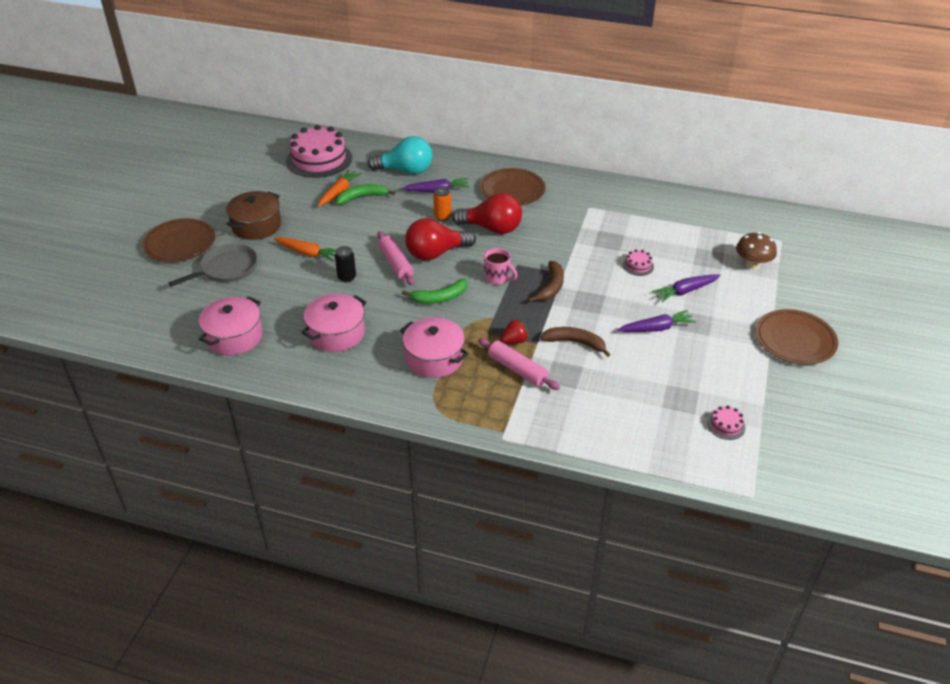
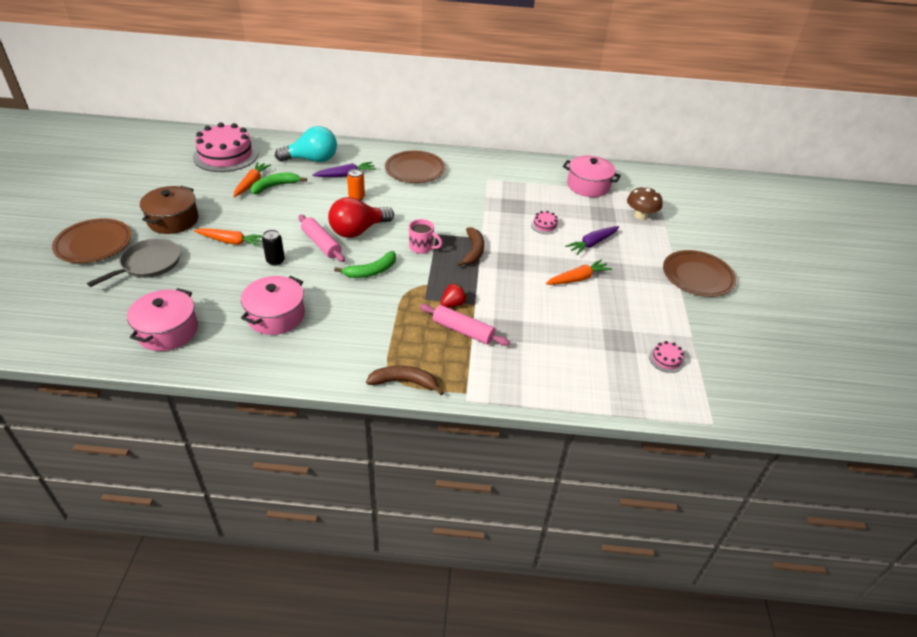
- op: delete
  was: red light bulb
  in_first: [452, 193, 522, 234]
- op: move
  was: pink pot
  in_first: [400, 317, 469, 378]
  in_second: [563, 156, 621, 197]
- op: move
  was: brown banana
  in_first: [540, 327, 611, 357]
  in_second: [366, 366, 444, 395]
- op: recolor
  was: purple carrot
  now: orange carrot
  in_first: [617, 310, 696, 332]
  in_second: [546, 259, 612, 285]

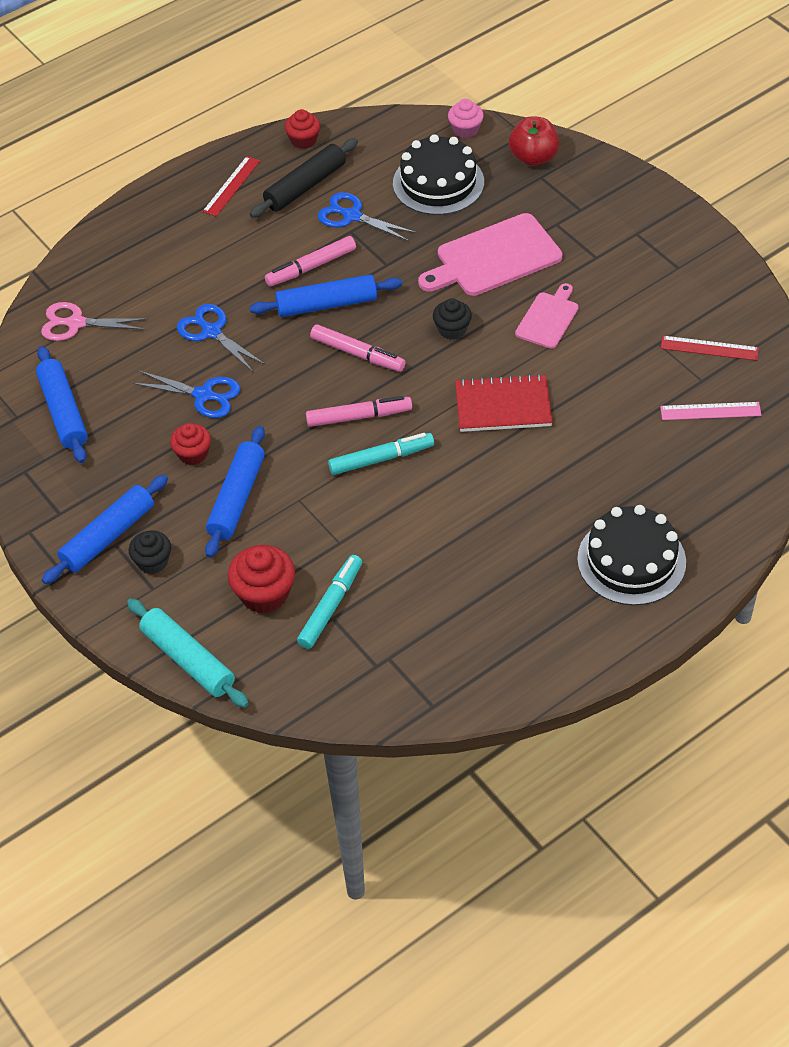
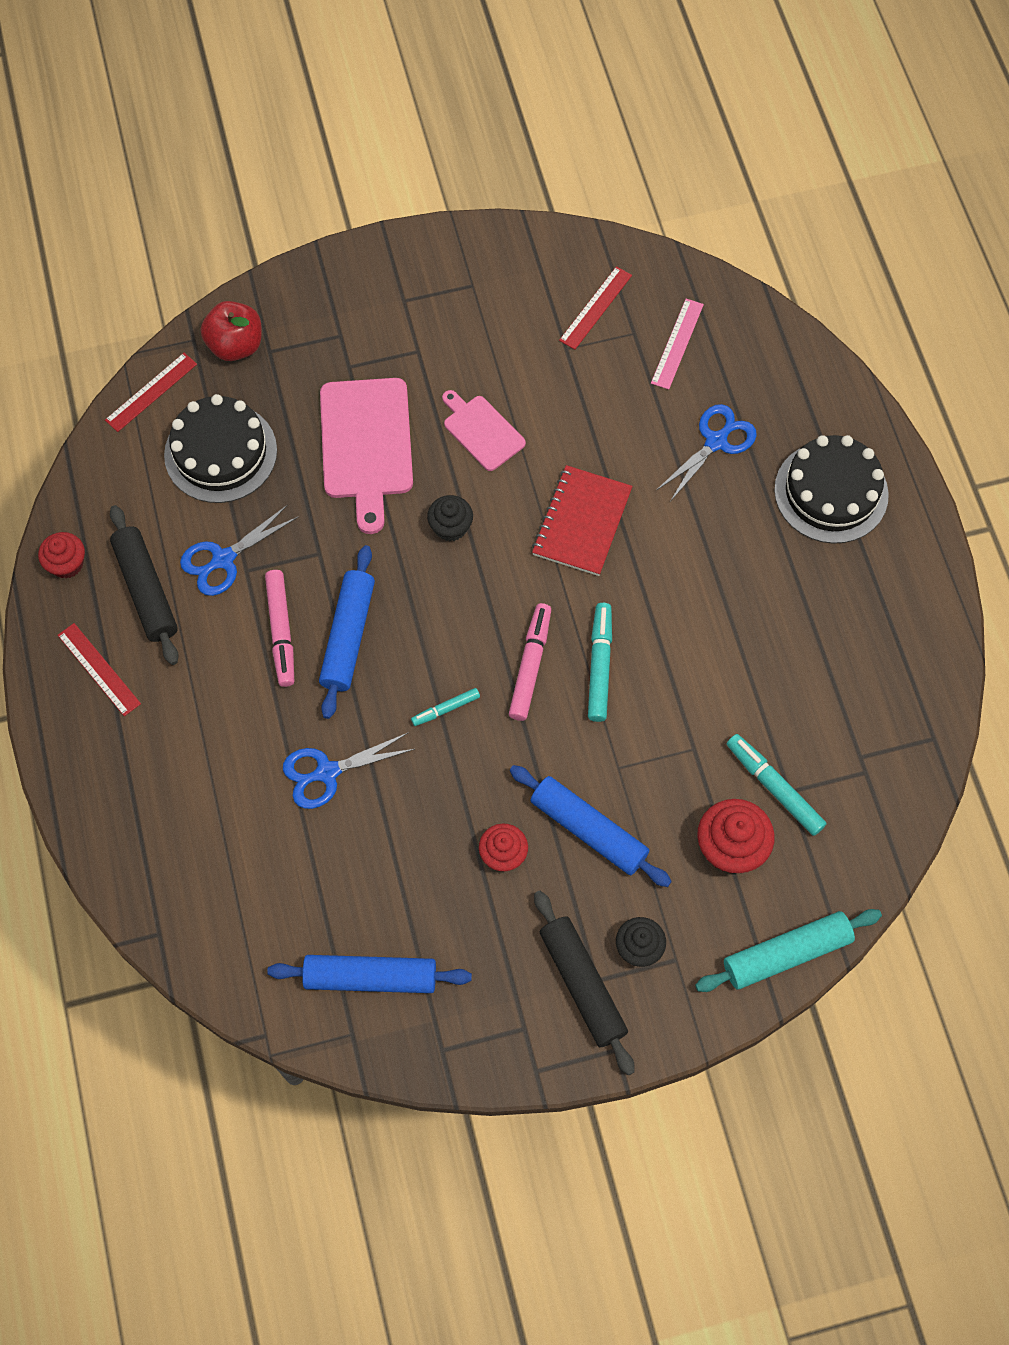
- op: delete
  was: pink scissors
  in_first: [41, 302, 148, 341]
- op: delete
  was: pink marker
  in_first: [310, 324, 405, 372]
- op: insert
  now: turquoise marker
  in_second: [411, 688, 480, 726]
- op: move
  was: blue scissors
  in_first: [132, 370, 240, 418]
  in_second: [657, 404, 757, 502]
- op: replace
  was: pink cupcake
  now: red ruler
  in_first: [448, 99, 484, 138]
  in_second: [105, 353, 197, 432]
- op: recolor
  was: blue rolling pin
  now: black rolling pin
  in_first: [42, 475, 168, 584]
  in_second: [534, 891, 635, 1075]

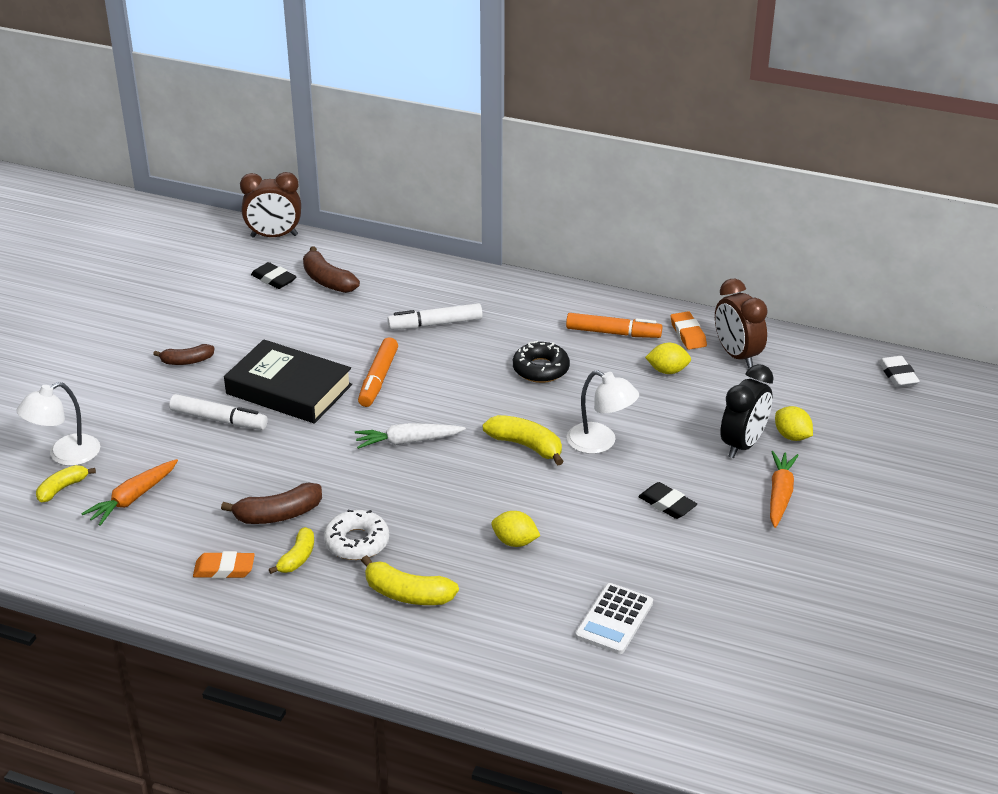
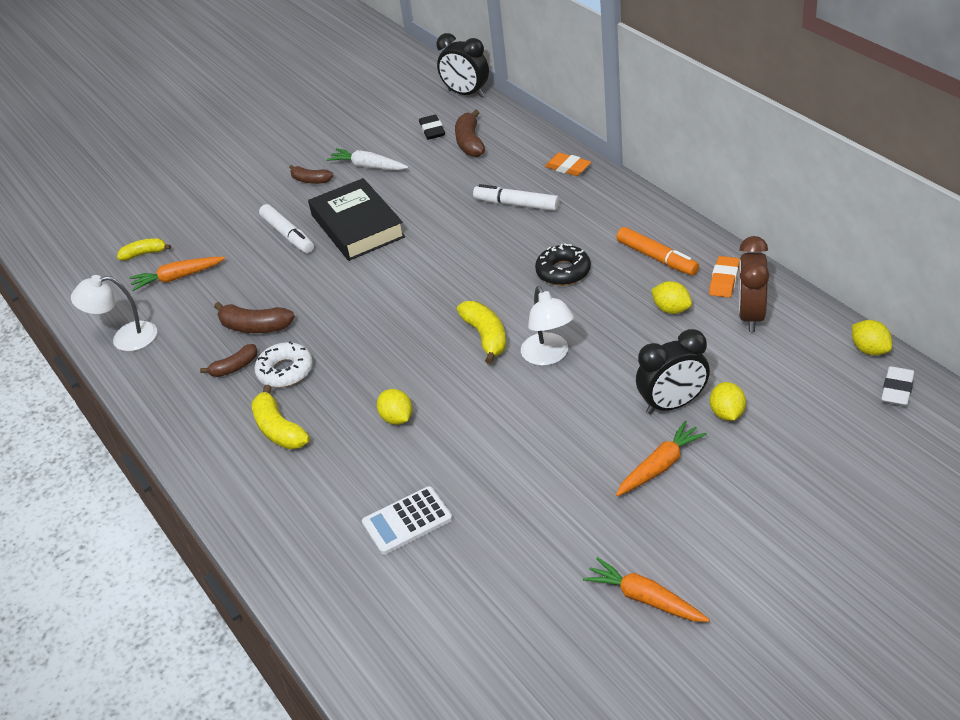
- op: delete
  was: orange marker
  in_first: [358, 337, 398, 407]
- op: delete
  was: black eraser
  in_first: [638, 482, 697, 519]
- op: insert
  now: orange carrot
  in_second: [583, 557, 710, 622]
- op: insert
  now: yellow lemon
  in_second: [852, 320, 892, 356]
- op: move
  was: white lamp
  in_first: [17, 382, 100, 466]
  in_second: [71, 275, 157, 351]
- op: move
  was: orange eraser
  in_first: [193, 551, 255, 579]
  in_second: [545, 153, 591, 176]
- op: move
  was: white carrot
  in_first: [355, 423, 466, 449]
  in_second: [327, 148, 408, 170]
- op: recolor
  was: brown clock
  now: black clock
  in_first: [240, 172, 301, 238]
  in_second: [437, 33, 489, 98]
- op: recolor
  was: yellow banana
  now: brown banana
  in_first: [269, 527, 314, 574]
  in_second: [200, 344, 258, 377]

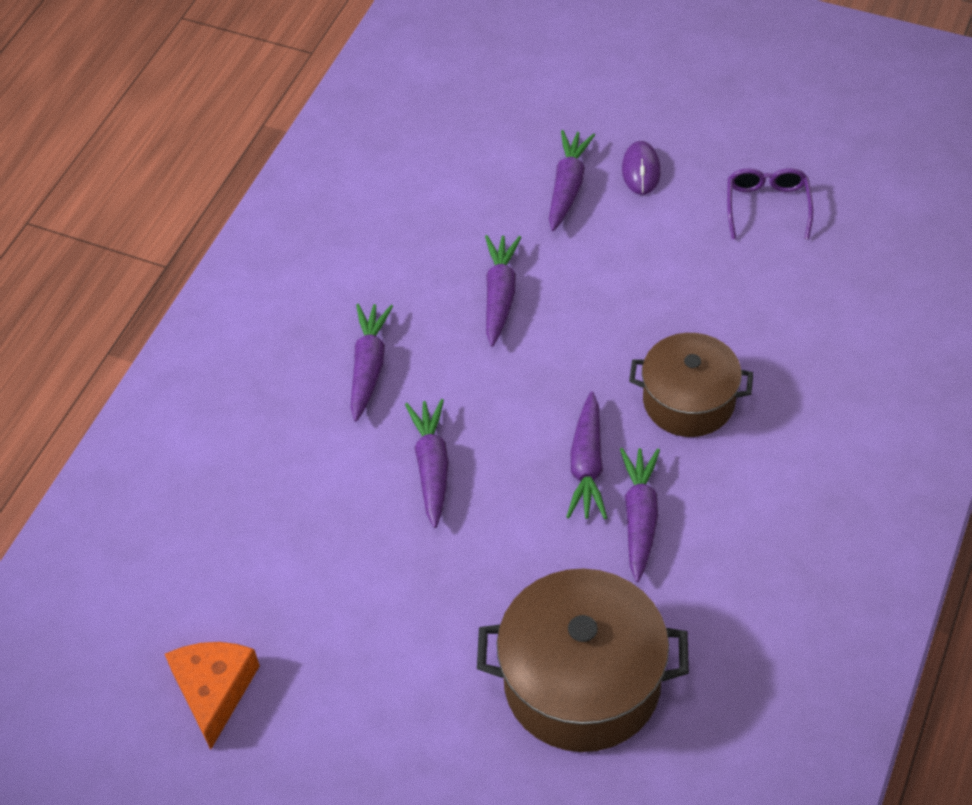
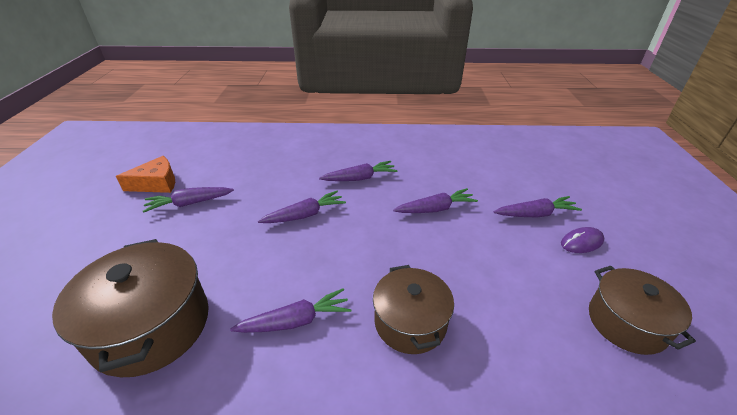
- op: move
  was: purple carrot
  in_first: [566, 391, 607, 519]
  in_second: [143, 187, 234, 213]
- op: replace
  was: purple glasses
  now: brown pot
  in_first: [727, 168, 813, 239]
  in_second: [589, 266, 696, 355]

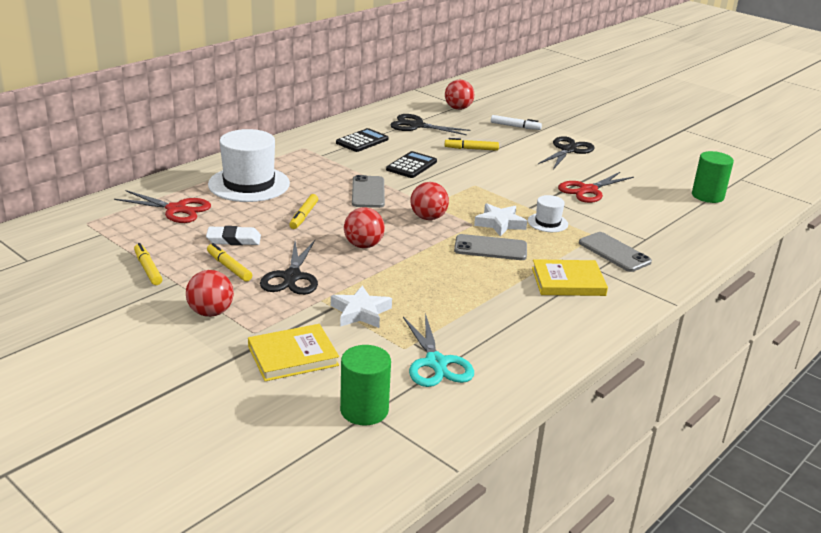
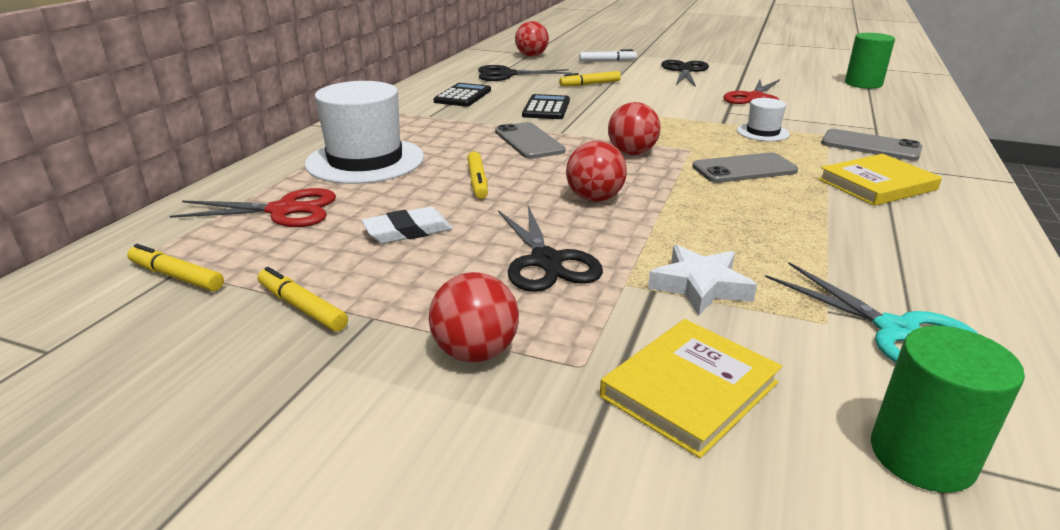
- op: delete
  was: white star
  in_first: [474, 204, 527, 237]
- op: move
  was: yellow marker
  in_first: [207, 243, 252, 282]
  in_second: [127, 244, 224, 291]

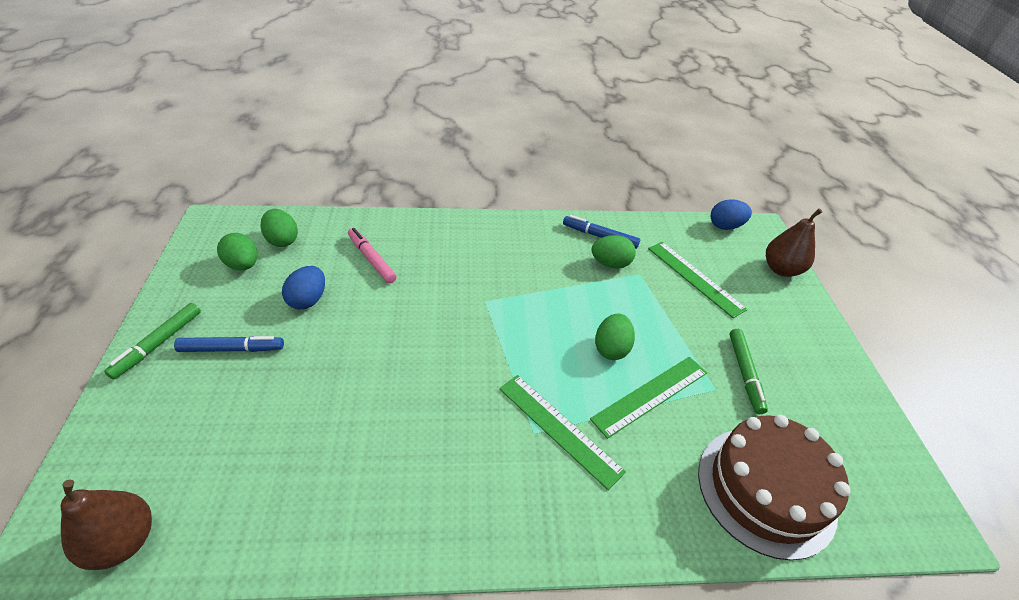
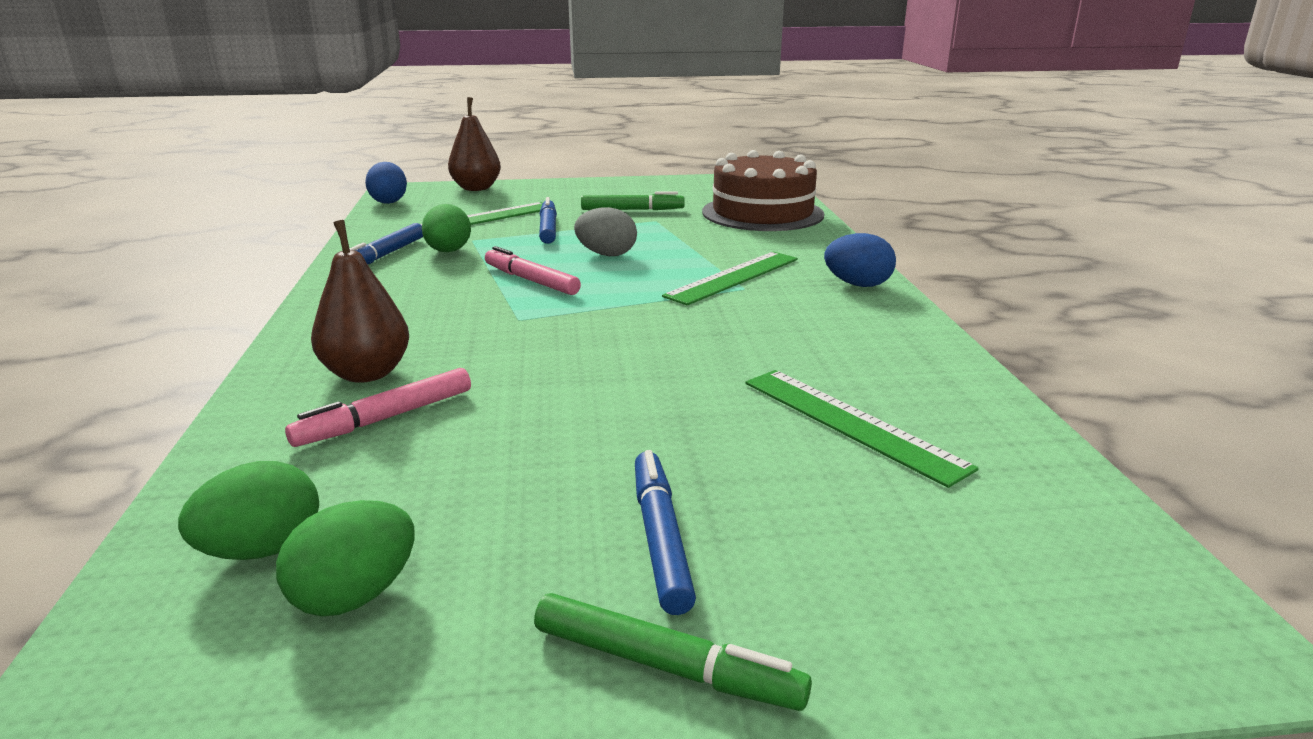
- op: insert
  now: pink marker
  in_second: [485, 246, 581, 295]
- op: insert
  now: blue marker
  in_second: [539, 197, 557, 244]
- op: move
  was: brown pear
  in_first: [61, 480, 152, 570]
  in_second: [311, 220, 409, 383]
- op: move
  was: blue egg
  in_first: [282, 266, 325, 309]
  in_second: [824, 233, 896, 287]
- op: move
  was: green ruler
  in_first: [590, 357, 707, 439]
  in_second: [745, 370, 979, 488]
- op: recolor
  was: green egg
  now: grey egg
  in_first: [595, 313, 635, 360]
  in_second: [574, 207, 637, 256]

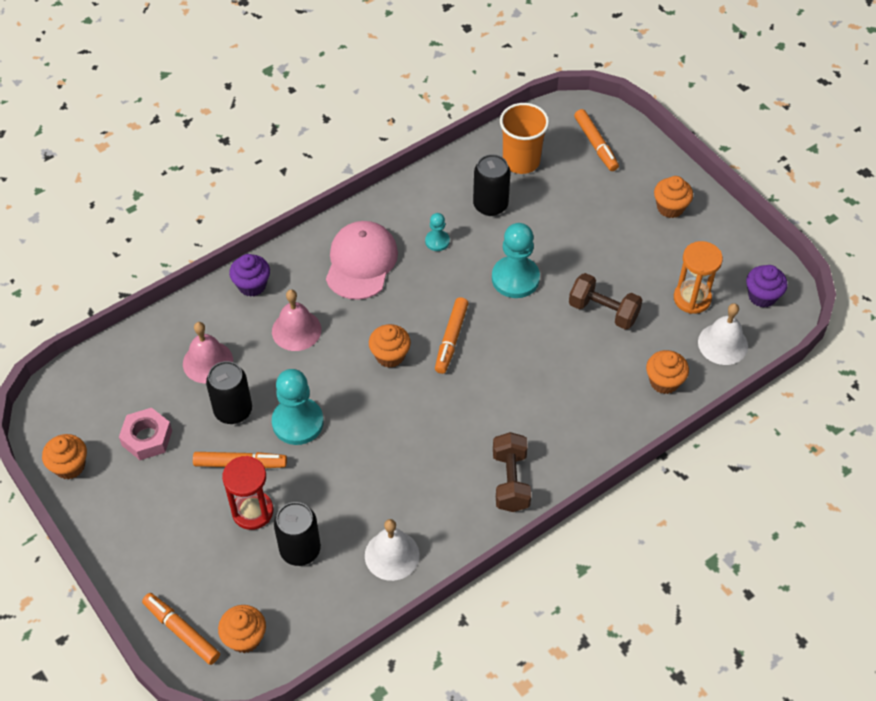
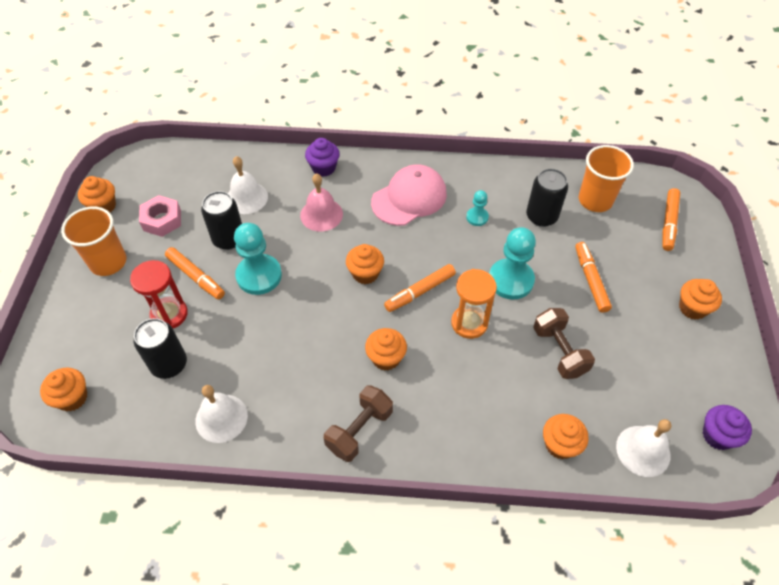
- op: insert
  now: orange cup
  in_second: [61, 207, 126, 276]
- op: insert
  now: orange cupcake
  in_second: [365, 328, 407, 371]
- op: move
  was: orange marker
  in_first: [142, 593, 220, 665]
  in_second: [575, 242, 612, 313]
- op: move
  was: orange hourglass
  in_first: [674, 241, 723, 314]
  in_second: [451, 269, 497, 339]
- op: recolor
  was: pink bell
  now: white bell
  in_first: [183, 322, 233, 383]
  in_second: [228, 156, 268, 214]

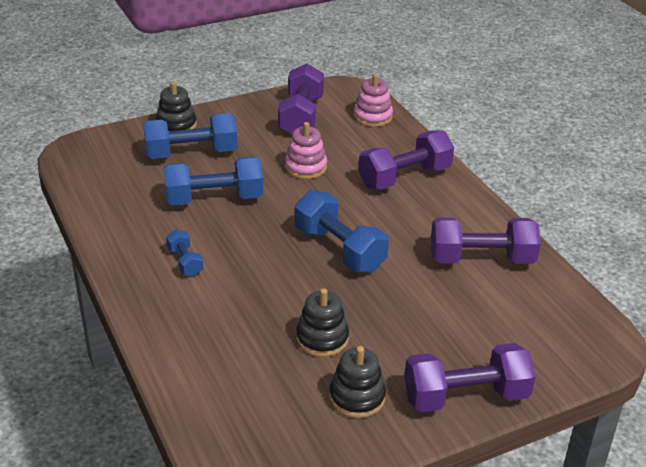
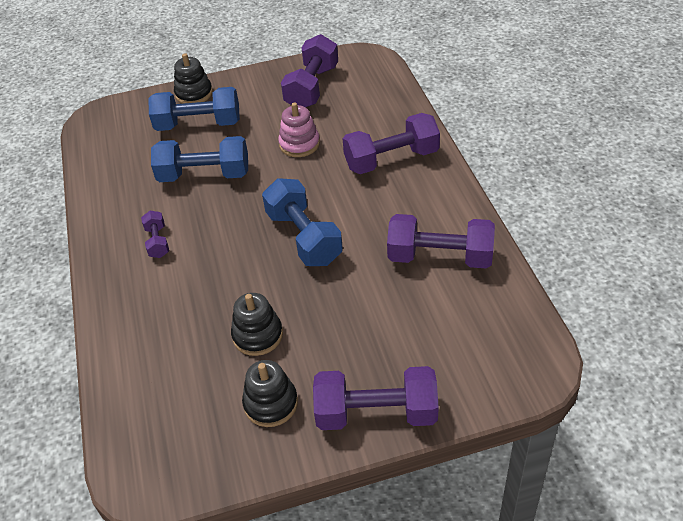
- op: delete
  was: pink stacking toy
  in_first: [353, 74, 393, 127]
- op: recolor
  was: blue dumbbell
  now: purple dumbbell
  in_first: [166, 229, 203, 276]
  in_second: [141, 211, 169, 258]

